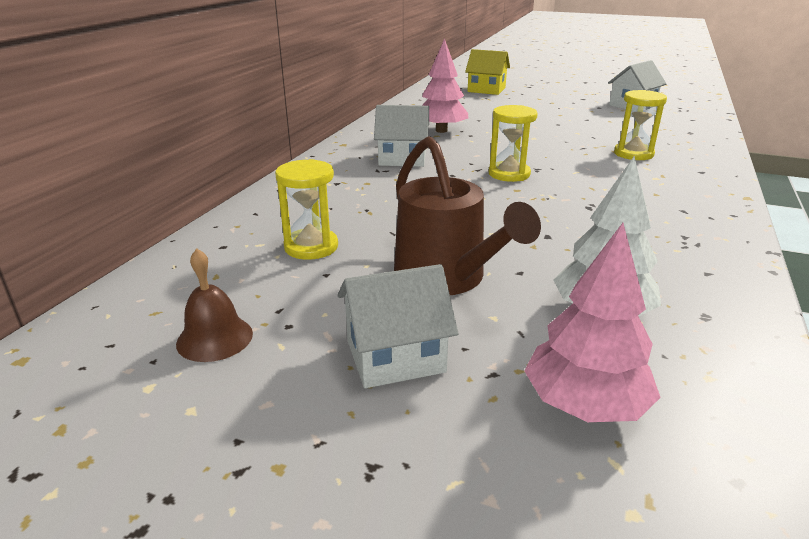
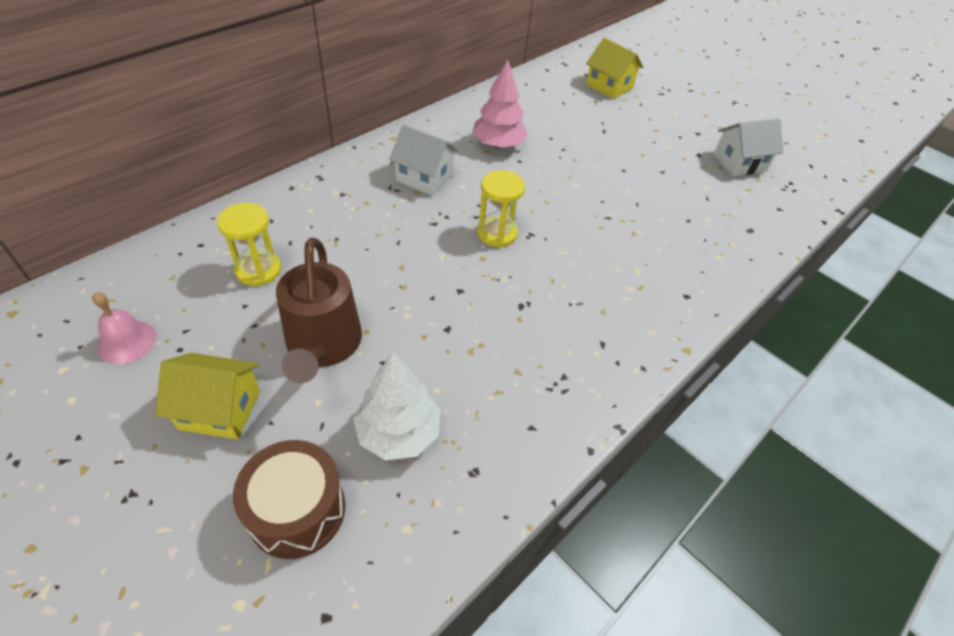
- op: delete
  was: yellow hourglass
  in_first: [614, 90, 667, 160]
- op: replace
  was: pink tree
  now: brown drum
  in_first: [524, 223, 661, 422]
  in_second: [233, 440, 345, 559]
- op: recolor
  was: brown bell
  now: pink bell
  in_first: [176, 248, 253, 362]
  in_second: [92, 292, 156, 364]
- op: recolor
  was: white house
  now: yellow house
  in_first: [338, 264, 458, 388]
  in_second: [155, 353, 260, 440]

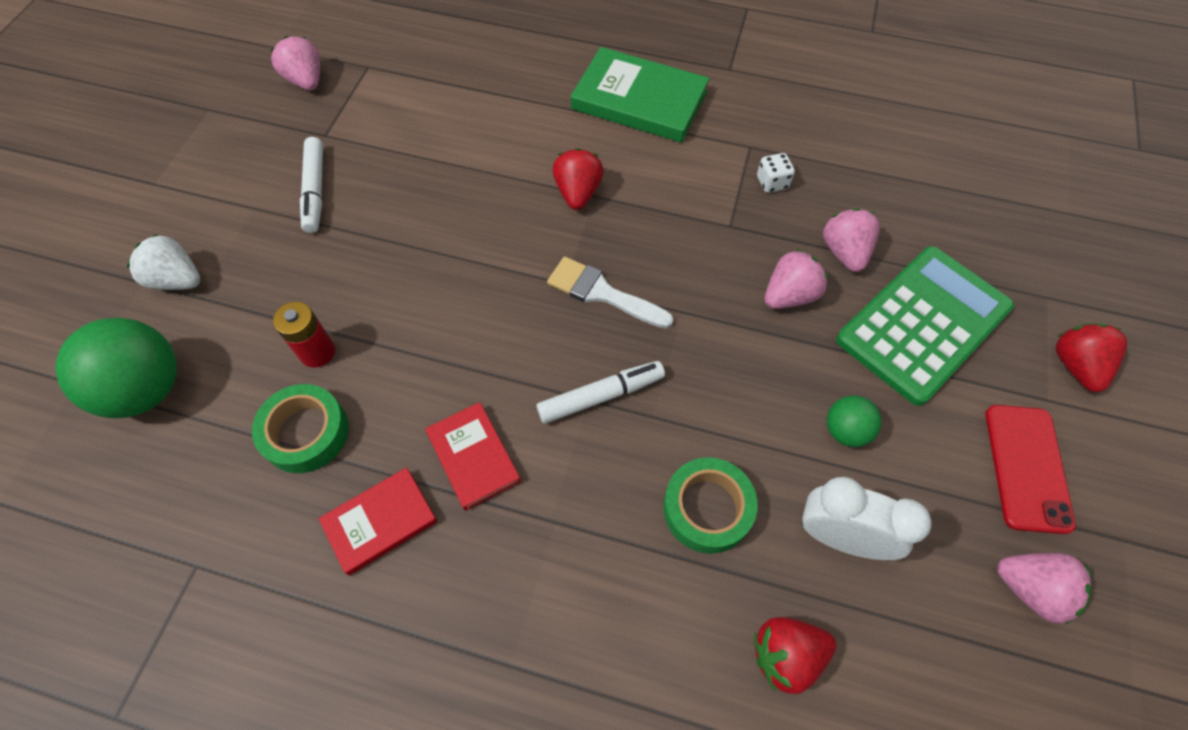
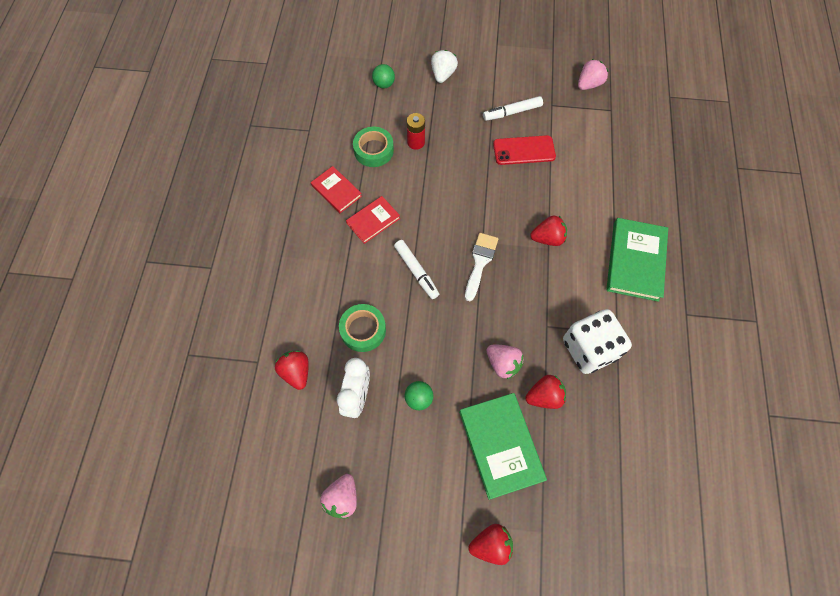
- op: move
  was: red phone
  in_first: [985, 405, 1076, 534]
  in_second: [493, 135, 556, 165]
- op: replace
  was: green calculator
  now: green book
  in_first: [836, 246, 1014, 406]
  in_second: [459, 393, 547, 500]
- op: recolor
  was: pink strawberry
  now: red strawberry
  in_first: [823, 208, 880, 272]
  in_second: [525, 375, 566, 409]
- op: resize
  was: green ball
  in_first: [55, 318, 177, 418]
  in_second: [372, 64, 395, 89]
  ratio: 0.51
- op: resize
  was: white dice
  in_first: [757, 153, 795, 193]
  in_second: [563, 309, 632, 374]
  ratio: 2.49

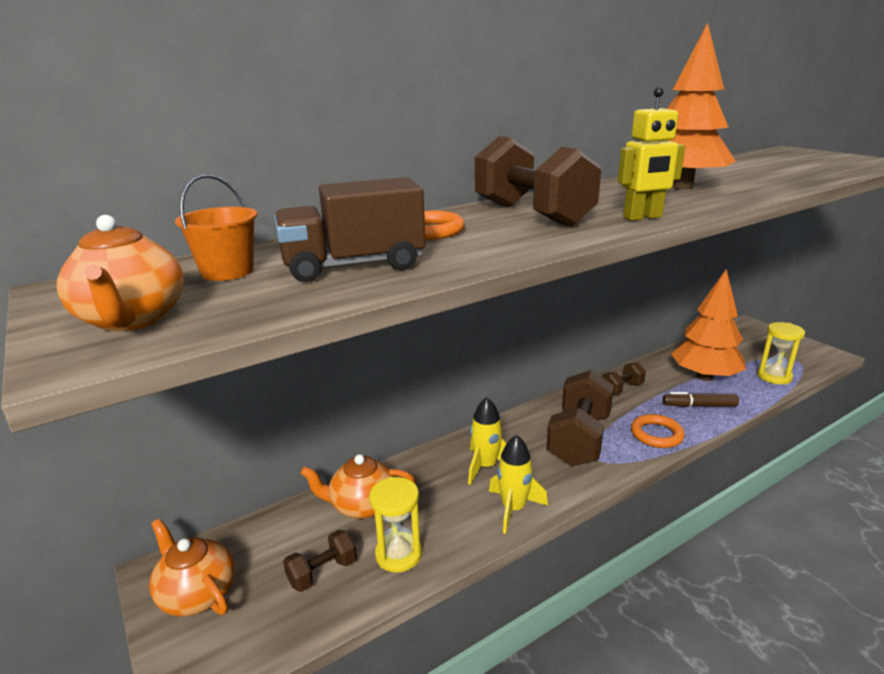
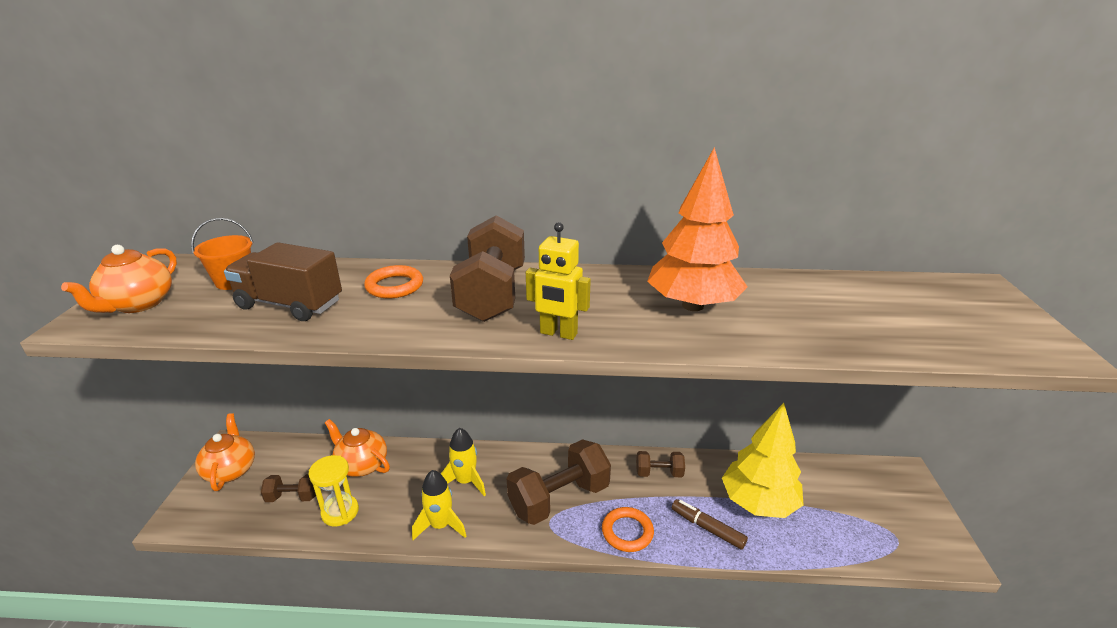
- op: delete
  was: yellow hourglass
  in_first: [757, 322, 805, 384]
- op: recolor
  was: orange tree
  now: yellow tree
  in_first: [671, 269, 746, 381]
  in_second: [722, 403, 804, 518]

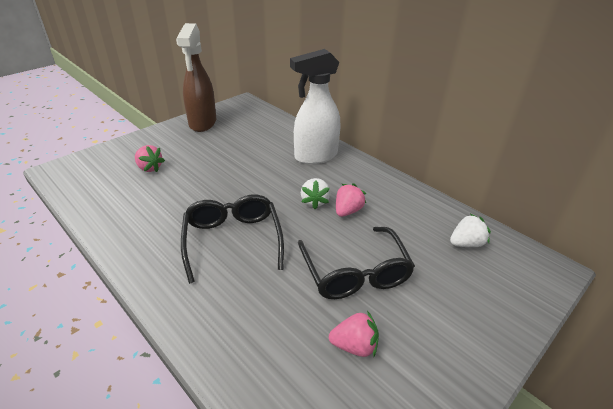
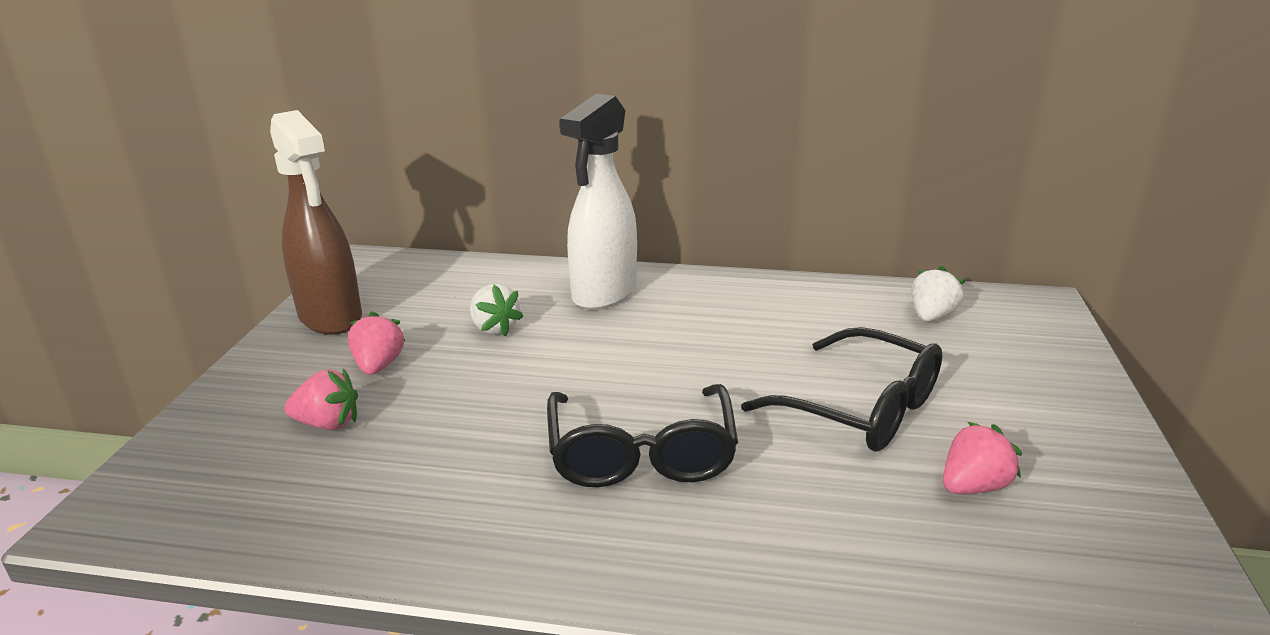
- op: move
  was: white strawberry
  in_first: [301, 178, 330, 209]
  in_second: [470, 284, 523, 337]
- op: move
  was: pink strawberry
  in_first: [336, 183, 366, 217]
  in_second: [348, 311, 405, 375]
- op: rotate
  was: black glasses
  in_first: [181, 195, 284, 284]
  in_second: [547, 384, 738, 487]
  clockwise: -135

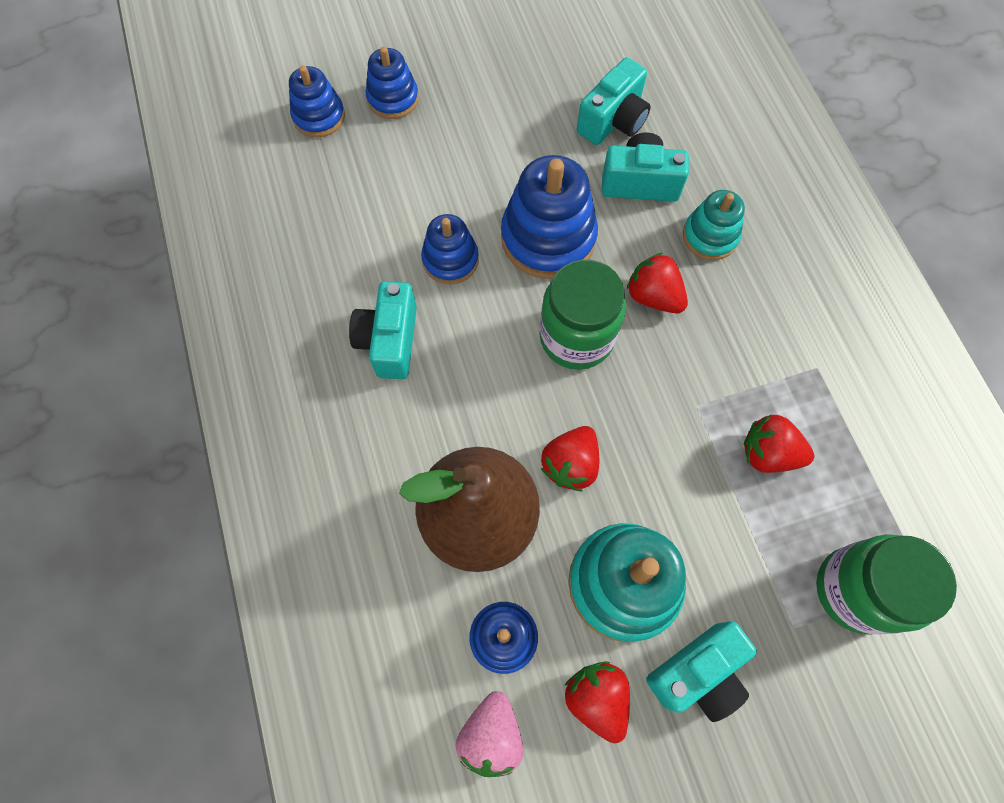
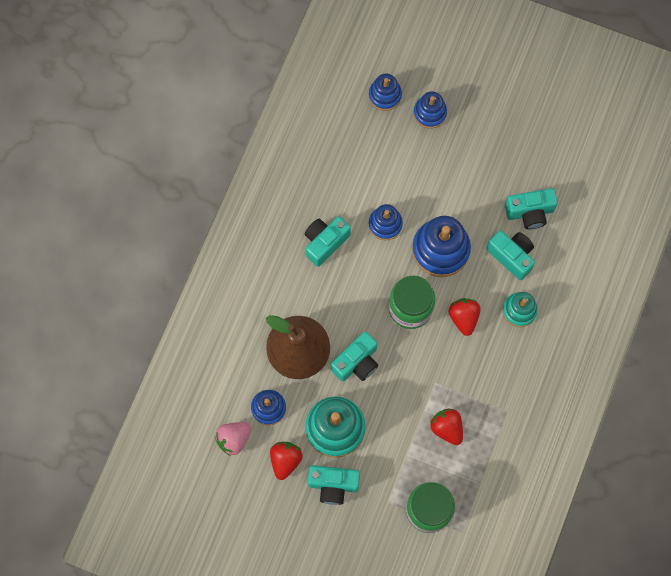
- op: replace
  was: red strawberry
  now: turquoise camera
  in_first: [541, 426, 599, 491]
  in_second: [331, 332, 378, 381]

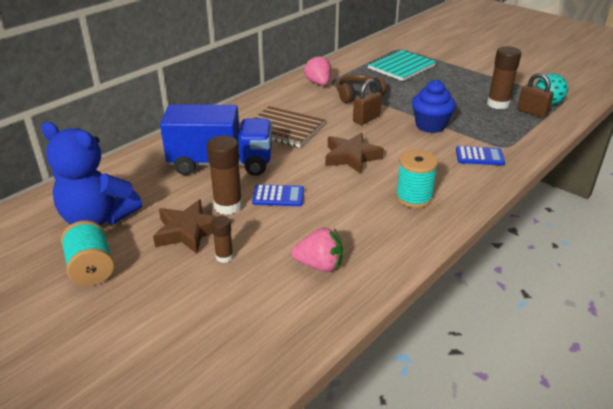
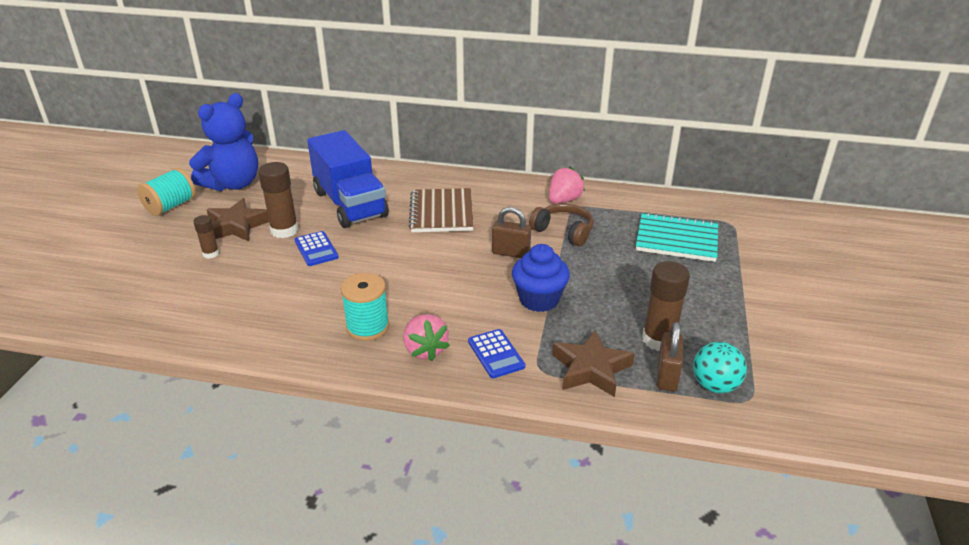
- op: move
  was: pink strawberry
  in_first: [291, 228, 343, 272]
  in_second: [404, 314, 450, 361]
- op: move
  was: brown star
  in_first: [325, 133, 384, 174]
  in_second: [552, 330, 635, 397]
- op: rotate
  was: blue teddy bear
  in_first: [41, 122, 142, 226]
  in_second: [189, 93, 258, 191]
  clockwise: -135

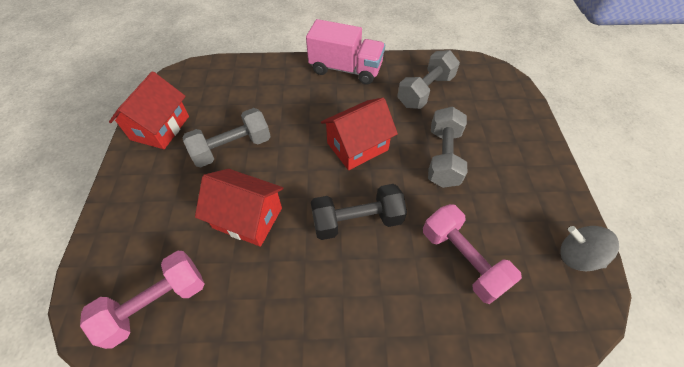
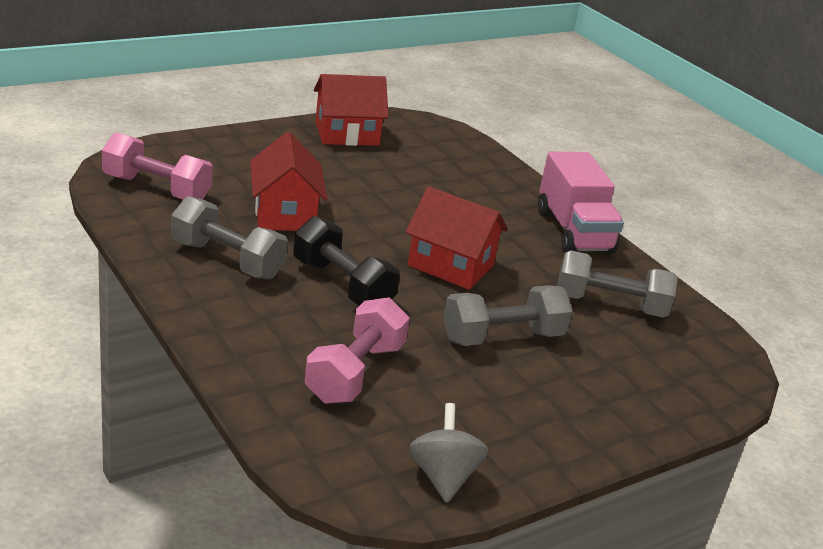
- op: move
  was: grey dumbbell
  in_first: [183, 108, 271, 168]
  in_second: [171, 196, 288, 280]

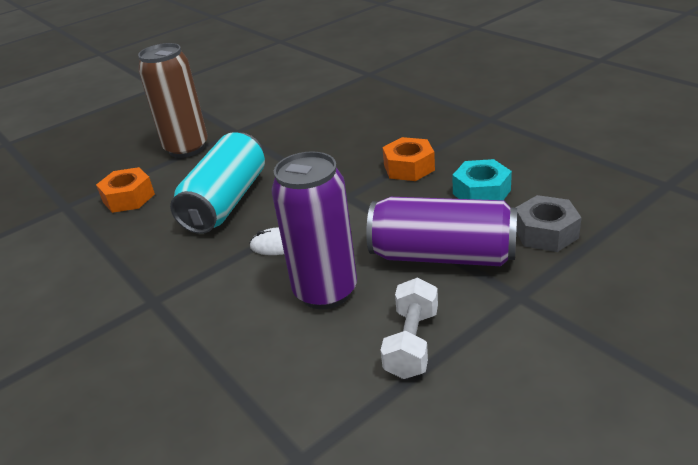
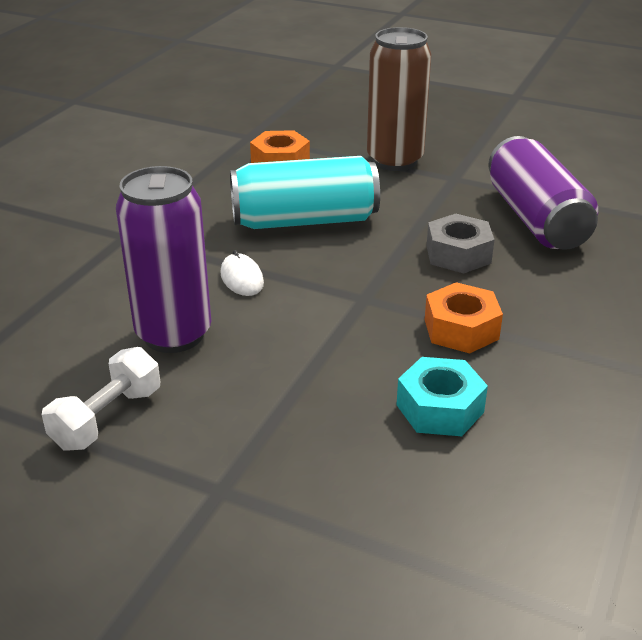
- op: move
  was: purple can
  in_first: [366, 197, 517, 266]
  in_second: [488, 136, 598, 250]
- op: move
  was: grey nut
  in_first: [515, 195, 582, 252]
  in_second: [426, 214, 495, 274]
- op: rotate
  was: white dumbbell
  in_first: [381, 278, 438, 379]
  in_second: [42, 347, 160, 451]
  clockwise: -45

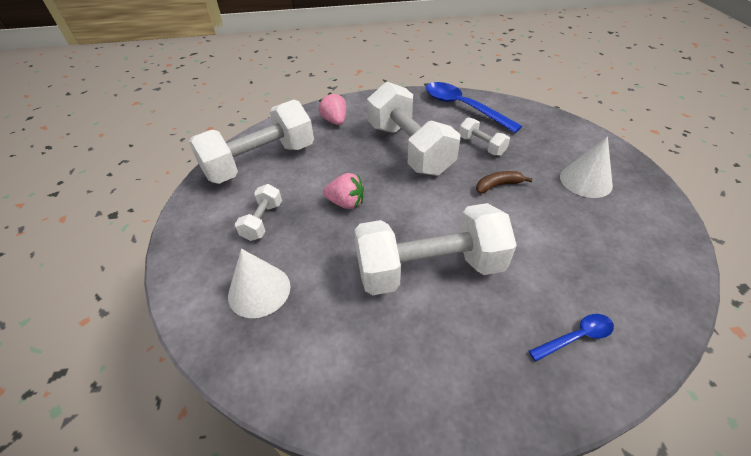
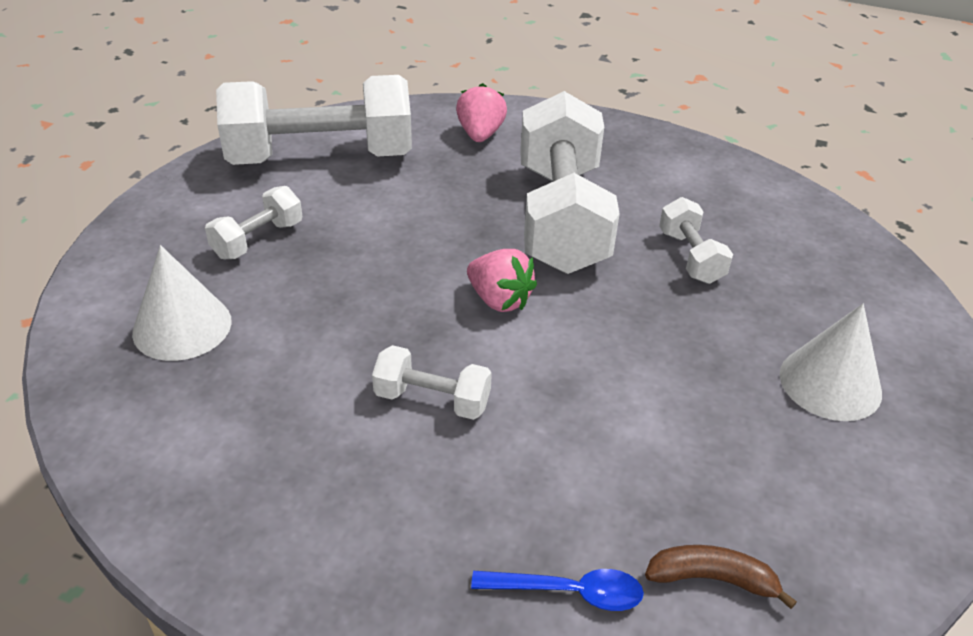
- op: delete
  was: blue spoon
  in_first: [426, 82, 522, 133]
- op: move
  was: pink strawberry
  in_first: [323, 173, 364, 209]
  in_second: [467, 249, 537, 312]
- op: move
  was: brown banana
  in_first: [476, 171, 533, 193]
  in_second: [645, 545, 797, 609]
- op: resize
  was: white dumbbell
  in_first: [354, 203, 517, 295]
  in_second: [372, 345, 492, 420]
  ratio: 0.46

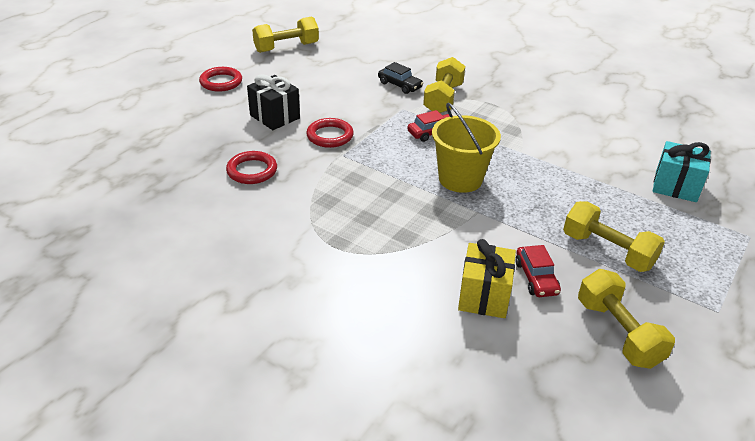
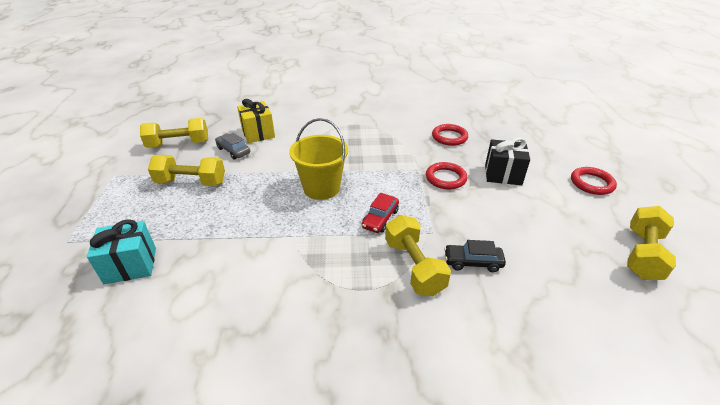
- op: recolor
  was: red car
  now: grey car
  in_first: [515, 245, 561, 297]
  in_second: [215, 133, 250, 160]
- op: rotate
  was: yellow dumbbell
  in_first: [578, 269, 675, 369]
  in_second: [140, 118, 208, 148]
  clockwise: -45

